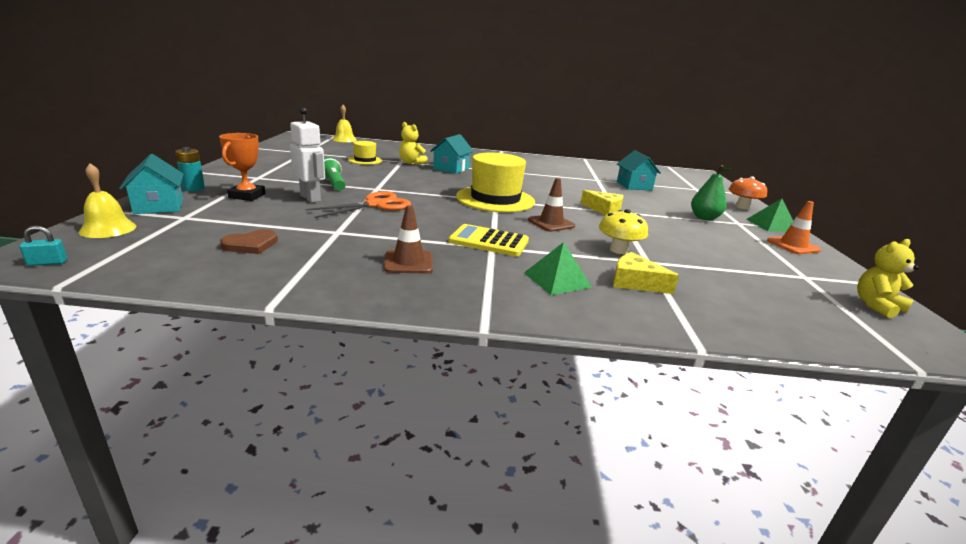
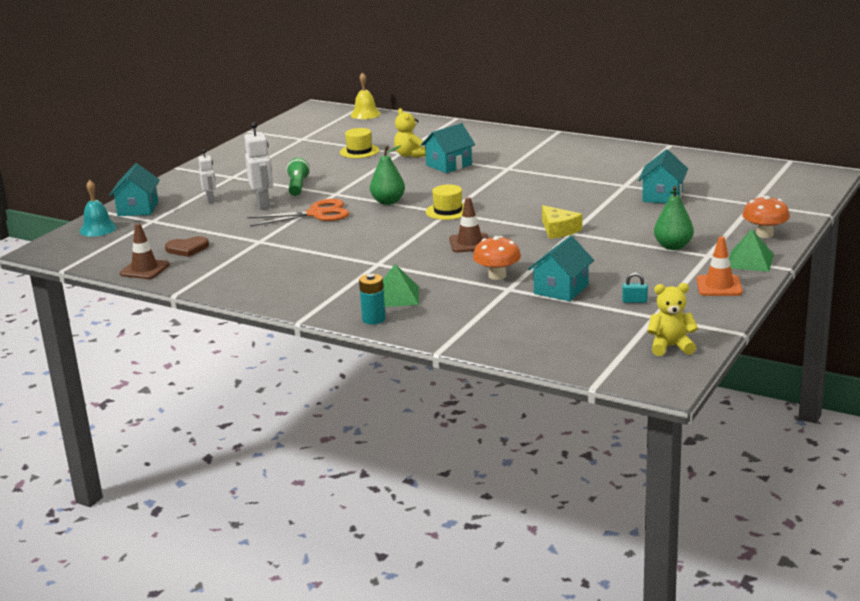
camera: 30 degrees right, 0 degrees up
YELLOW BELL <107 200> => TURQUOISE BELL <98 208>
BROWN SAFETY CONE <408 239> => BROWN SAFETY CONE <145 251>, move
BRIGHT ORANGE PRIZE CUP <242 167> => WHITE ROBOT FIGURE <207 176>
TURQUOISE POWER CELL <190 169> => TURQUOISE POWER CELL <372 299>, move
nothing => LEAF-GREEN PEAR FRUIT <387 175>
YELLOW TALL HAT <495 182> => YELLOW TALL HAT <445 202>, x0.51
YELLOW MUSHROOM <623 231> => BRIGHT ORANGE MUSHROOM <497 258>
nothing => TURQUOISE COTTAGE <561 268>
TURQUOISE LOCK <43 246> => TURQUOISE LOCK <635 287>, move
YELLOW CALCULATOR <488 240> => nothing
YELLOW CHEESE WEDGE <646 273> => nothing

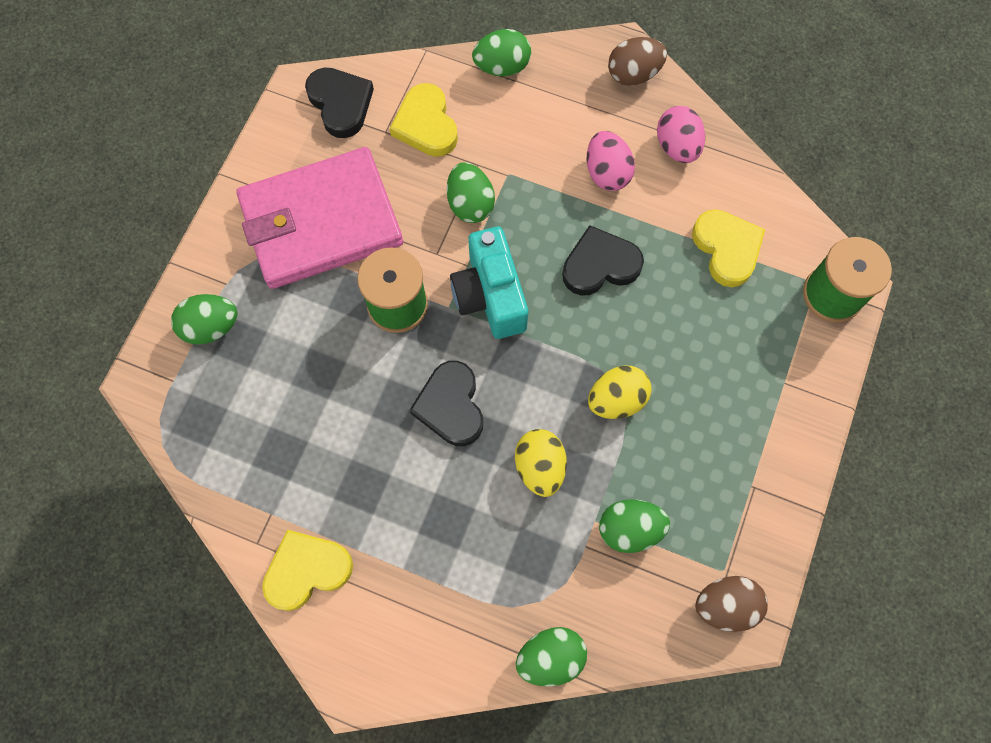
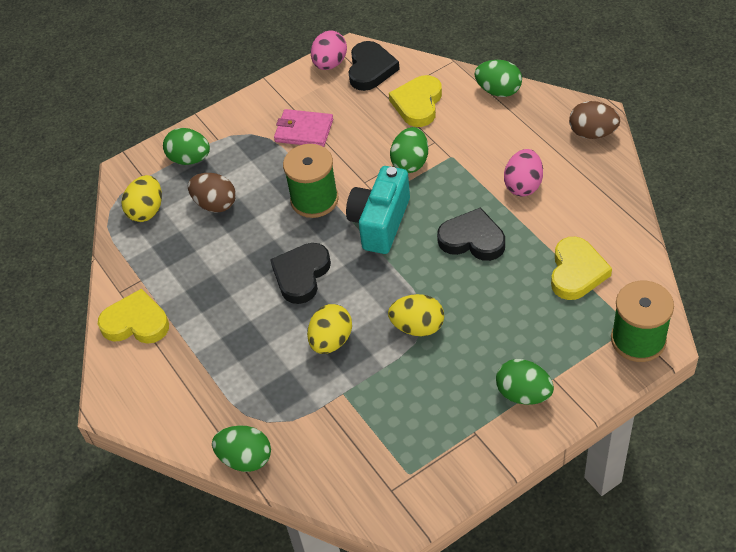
camera: 40 degrees right, 20 degrees down
nothing => YELLOW TOY EGG <142 198>
BROWN TOY EGG <731 604> => BROWN TOY EGG <212 193>, move
PINK BILLFOLD <319 218> => PINK BILLFOLD <303 128>, x0.47
PINK TOY EGG <681 134> => PINK TOY EGG <329 50>, move
LEAF-GREEN TOY EGG <634 526> => LEAF-GREEN TOY EGG <525 382>, move

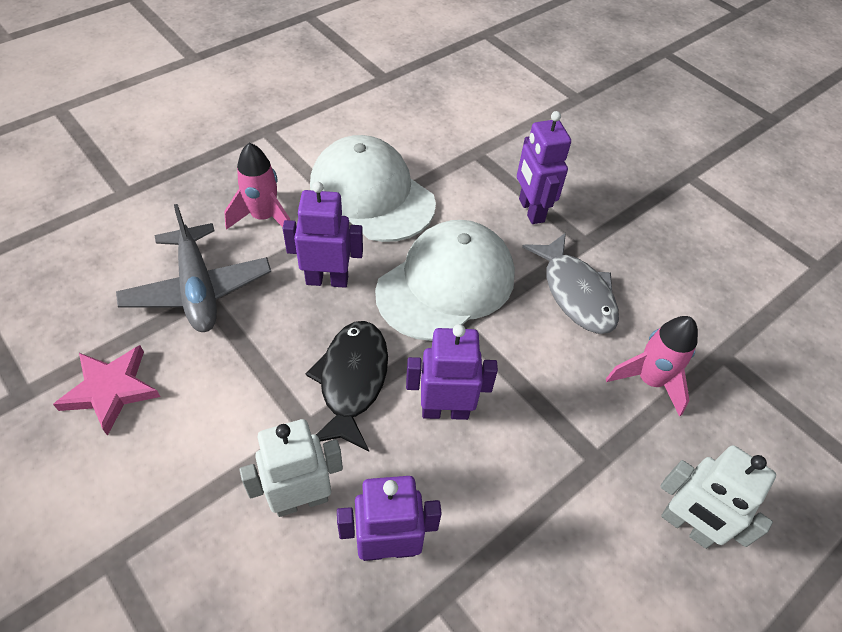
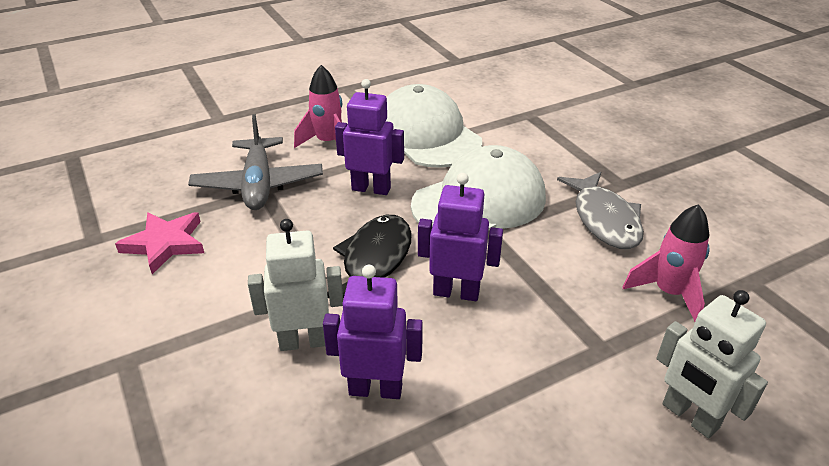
camera: 15 degrees right, 15 degrees down
VIOLET ROBOT FIGURE <544 167> => nothing

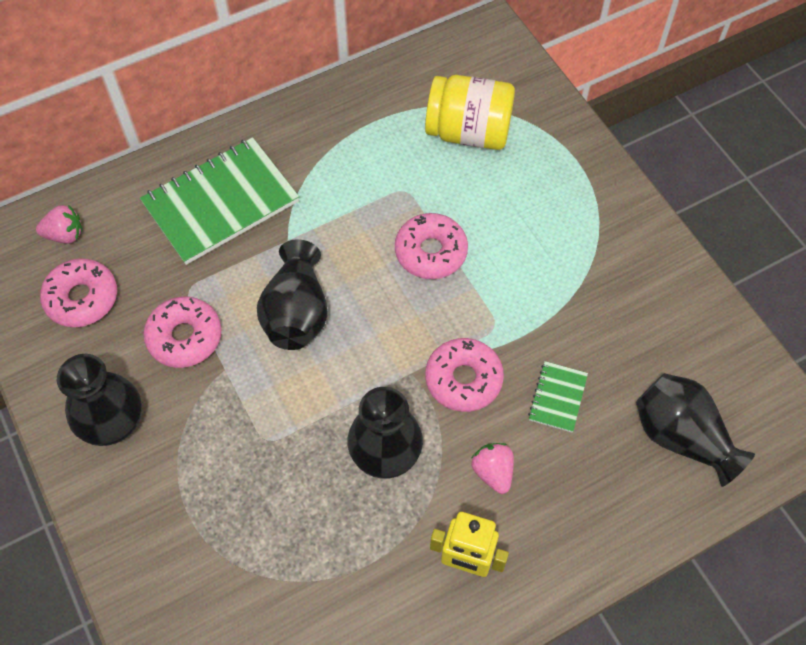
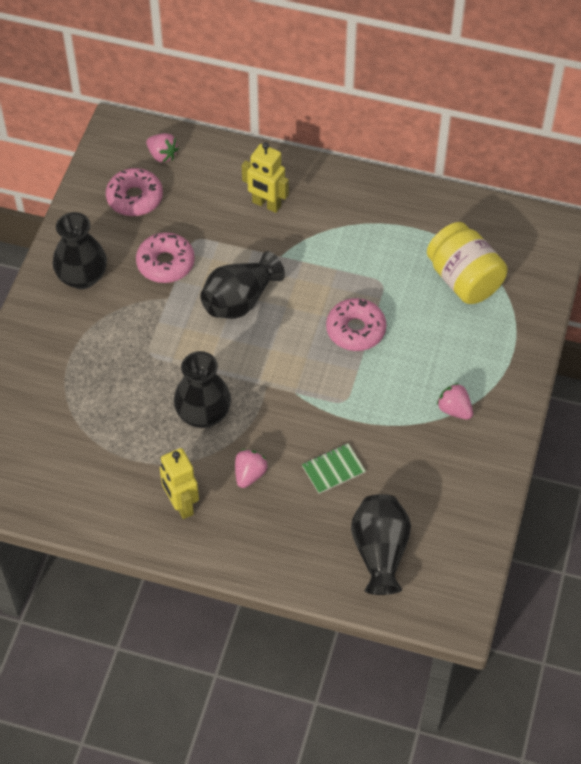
camera: 45 degrees right, 5 degrees down
LEAF-GREEN NOTEPAD <219 201> => YELLOW ROBOT FIGURE <265 177>
nothing => PINK BERRY <455 401>
PINK DONUT <464 375> => nothing

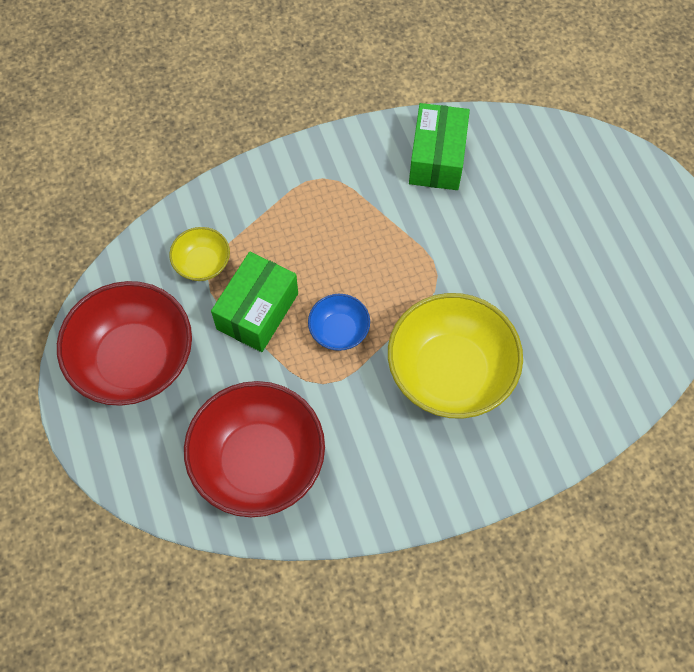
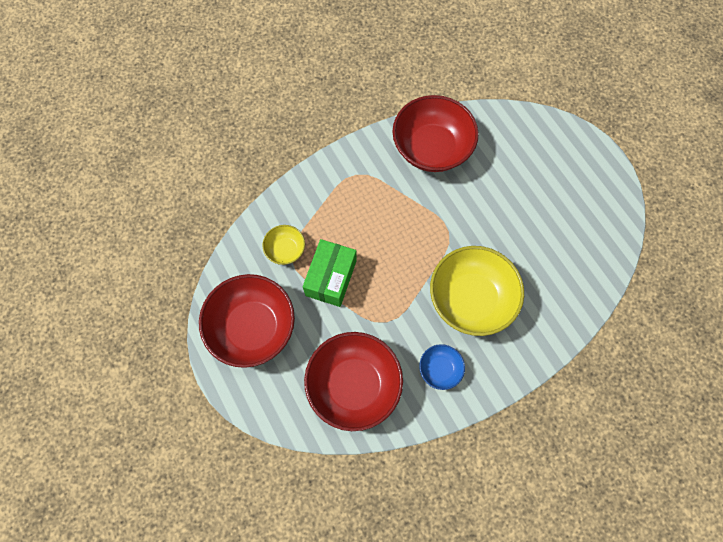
camera: 10 degrees left, 5 degrees up
LEAF-GREEN BOX <439 146> => SCARLET DEEP DISH <435 133>
ROYAL BLUE DEEP DISH <339 322> => ROYAL BLUE DEEP DISH <442 367>, move

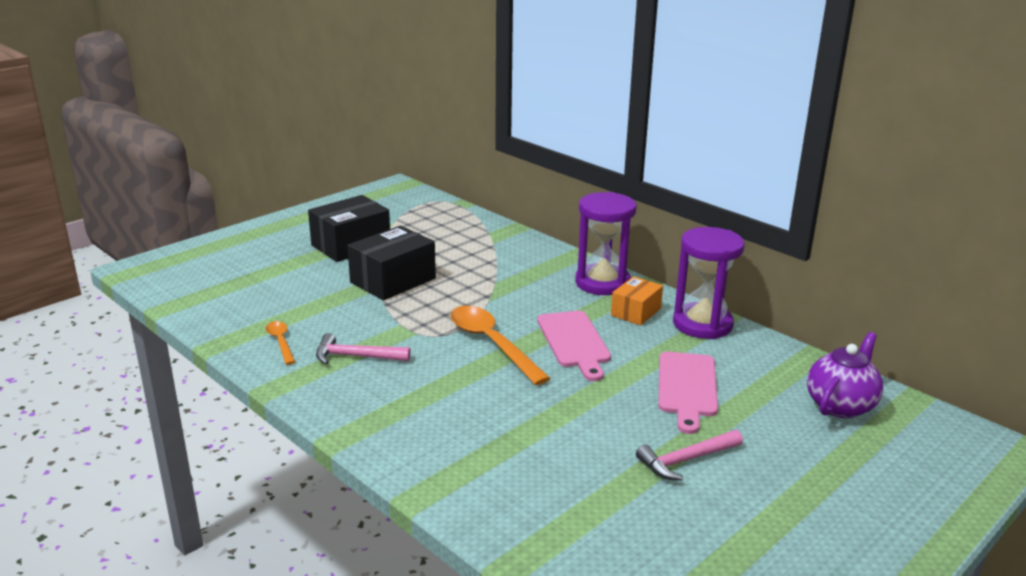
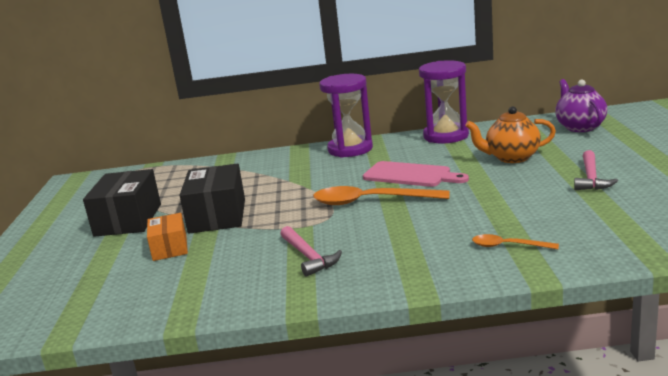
camera: 45 degrees left, 5 degrees down
BRIGHT ORANGE BOX <637 300> => BRIGHT ORANGE BOX <167 237>, move
PINK CLAW HAMMER <363 348> => PINK CLAW HAMMER <311 251>, 75 degrees counterclockwise
PINK BREAD BOARD <688 393> => BRIGHT ORANGE CHINA TEAPOT <510 134>
BRIGHT ORANGE TABLESPOON <280 343> => BRIGHT ORANGE TABLESPOON <515 241>, move

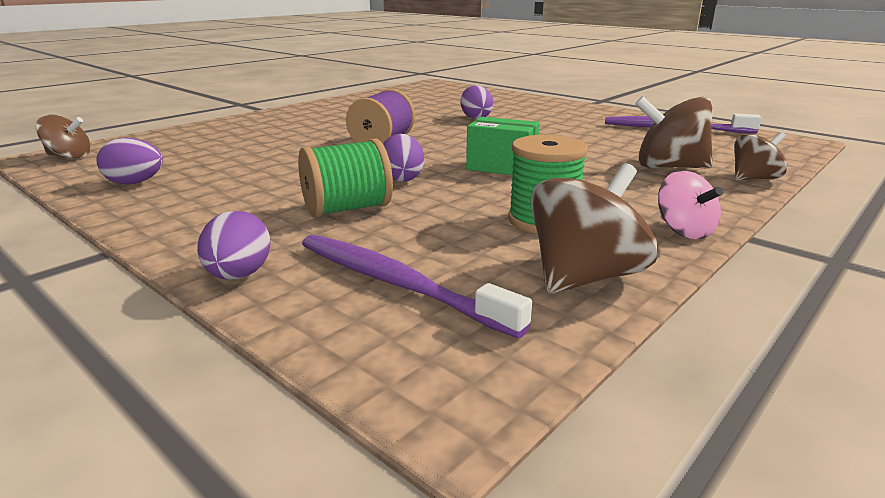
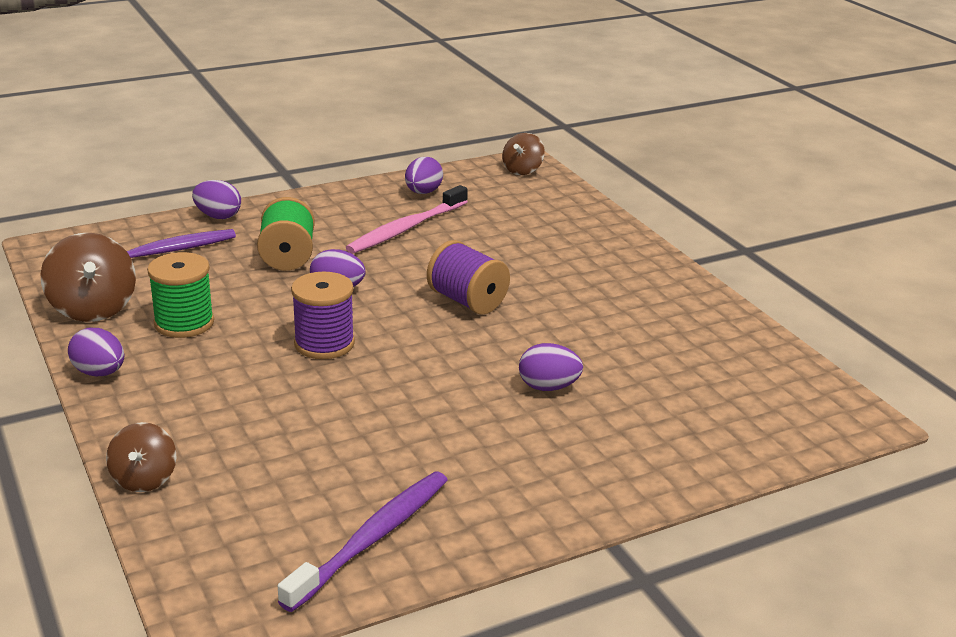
camera: 110 degrees right, 5 degrees up
PINK TOY TOP <690 205> => VIOLET TOY EGG <96 352>
LEAF-GREEN BOX <502 146> => VIOLET REEL OF THREAD <323 315>
nothing => PINK DENTAL BRUSH <407 219>
BROWN TOY TOP <674 132> => nothing

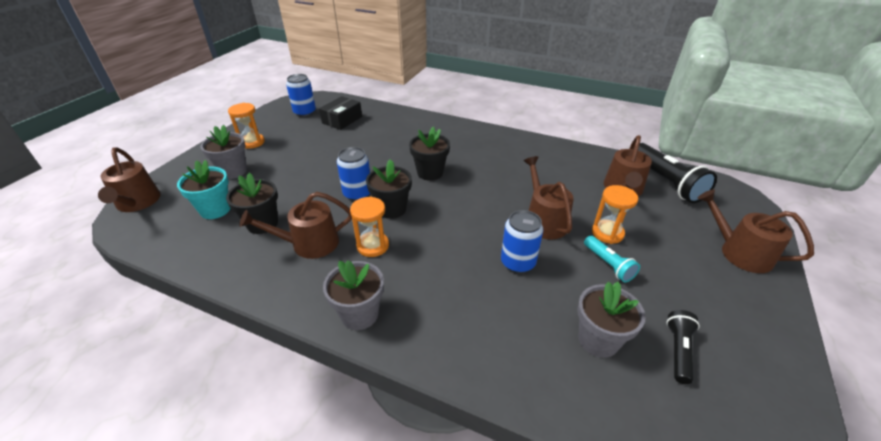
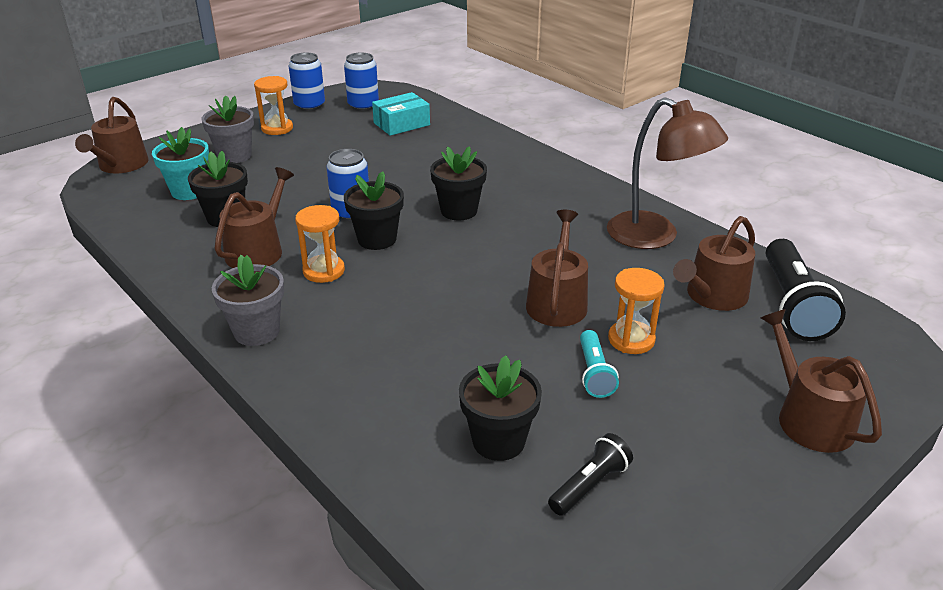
camera: 25 degrees right, 5 degrees down
BROWN WATERING CAN <295 225> => BROWN WATERING CAN <254 217>, 105 degrees clockwise
ROYAL BLUE TIN <522 241> => ROYAL BLUE TIN <307 81>, move
JET-BLACK BOX <340 113> => TURQUOISE BOX <401 114>
GRAY FLOWER POT <611 319> => JET-BLACK FLOWER POT <500 408>
nothing => BROWN LAMP <667 173>

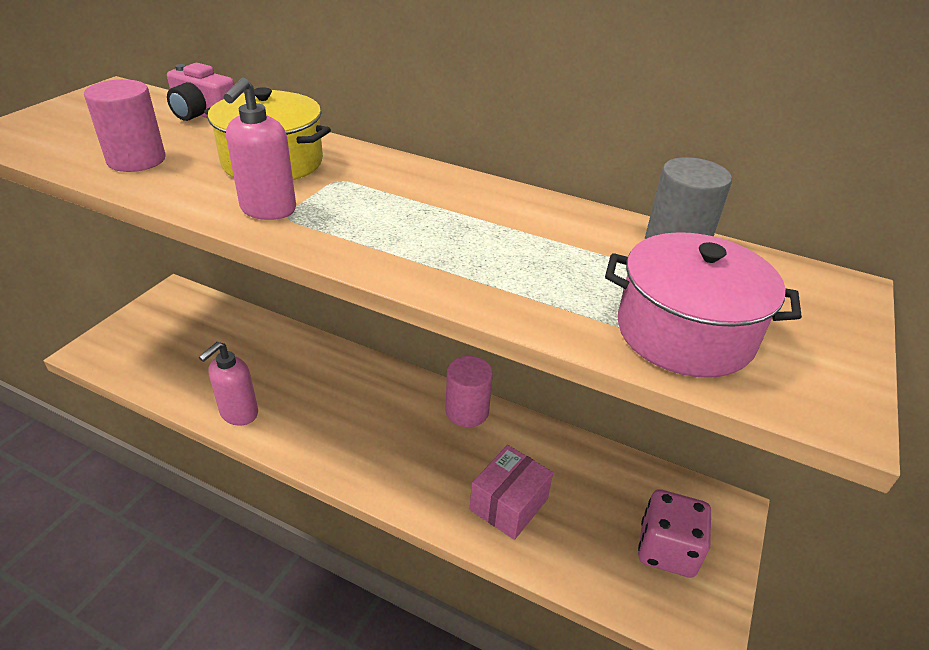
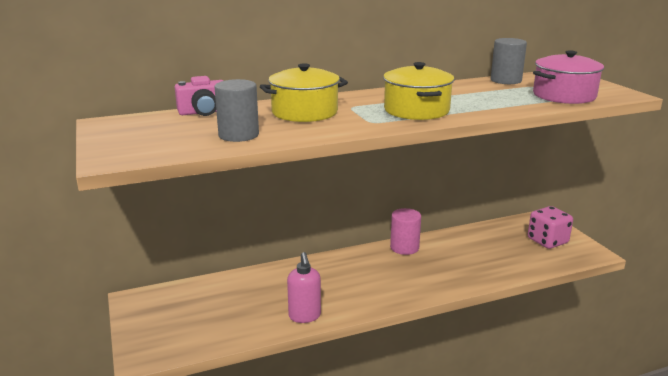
camera: 45 degrees left, 15 degrees down
PINK CYLINDER SHAPE <125 125> => GRAY CYLINDER SHAPE <236 110>
nothing => YELLOW COOKING POT <418 91>
PINK SOAP DISPENSER <259 149> => nothing
PINK BOX <511 492> => nothing

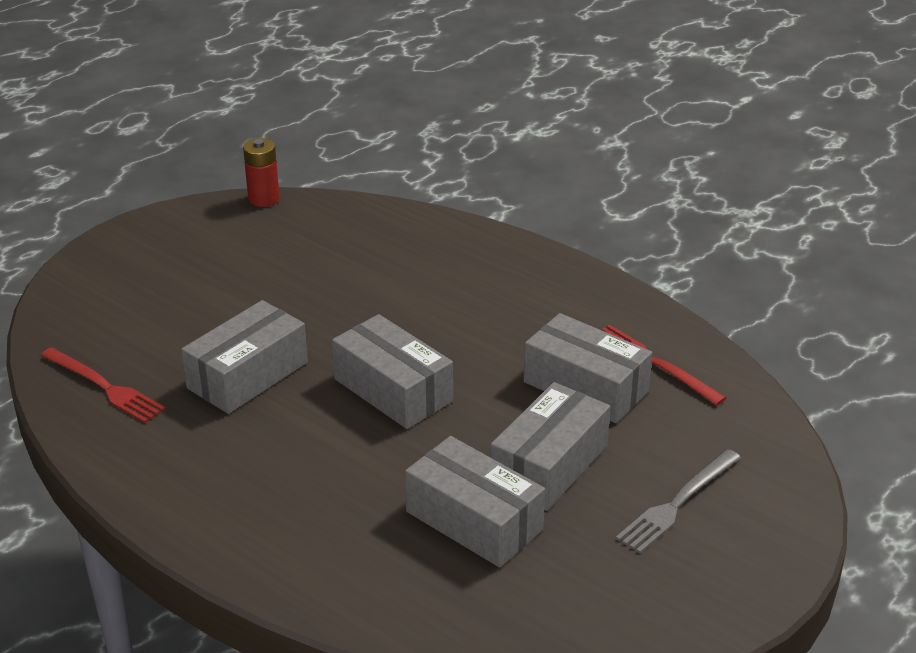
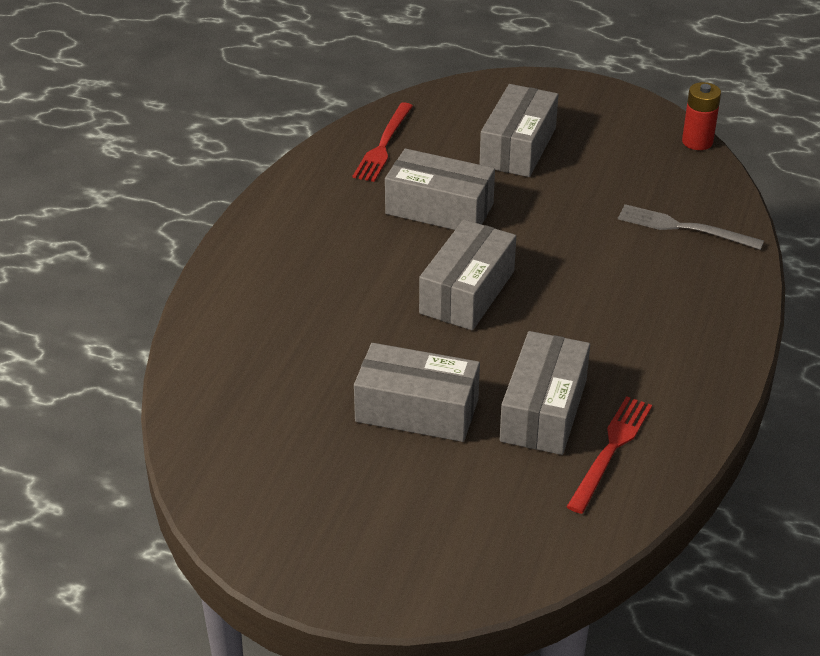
camera: 70 degrees right, 5 degrees up
GRAY BOX <475 501> => GRAY BOX <518 130>, move
GRAY DINNER FORK <678 501> => GRAY DINNER FORK <691 227>, move

